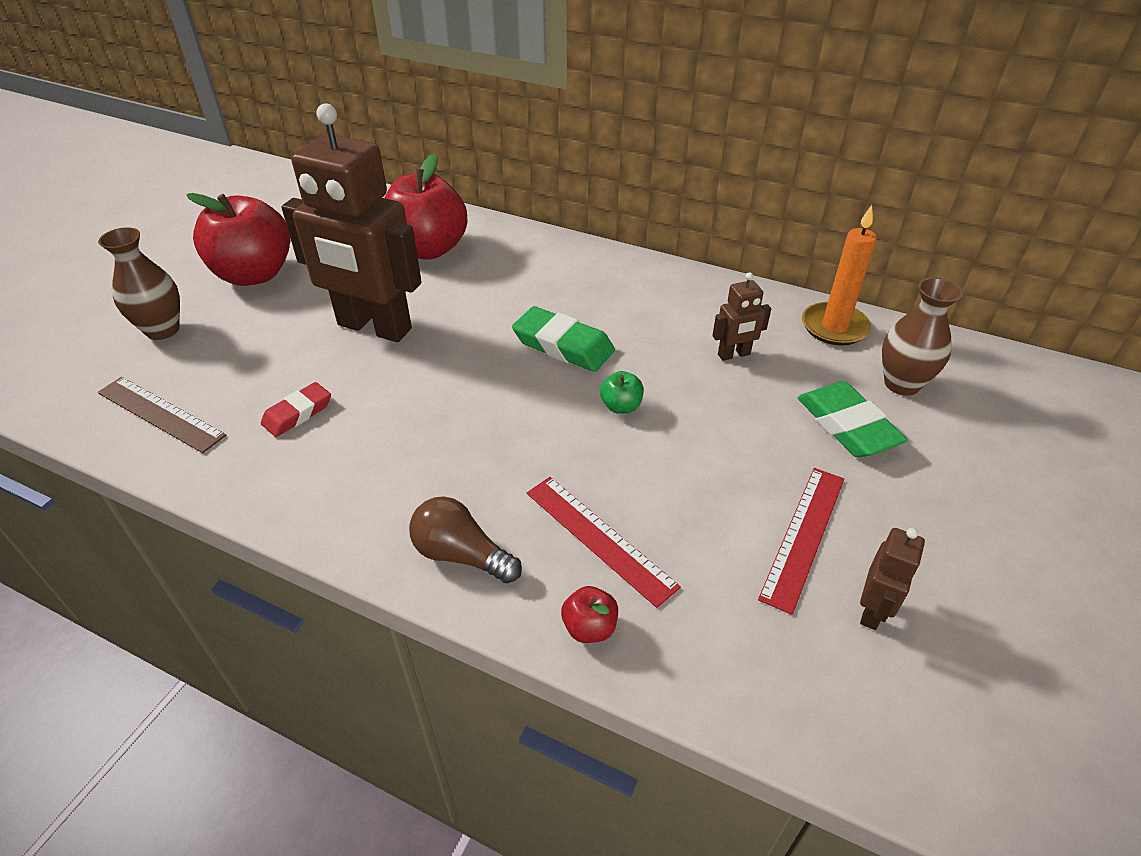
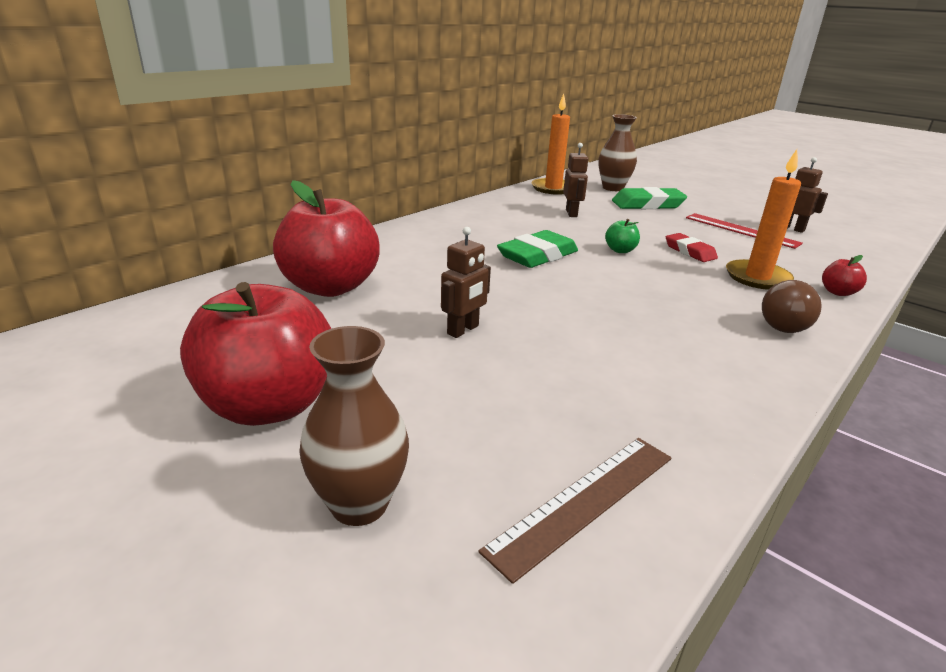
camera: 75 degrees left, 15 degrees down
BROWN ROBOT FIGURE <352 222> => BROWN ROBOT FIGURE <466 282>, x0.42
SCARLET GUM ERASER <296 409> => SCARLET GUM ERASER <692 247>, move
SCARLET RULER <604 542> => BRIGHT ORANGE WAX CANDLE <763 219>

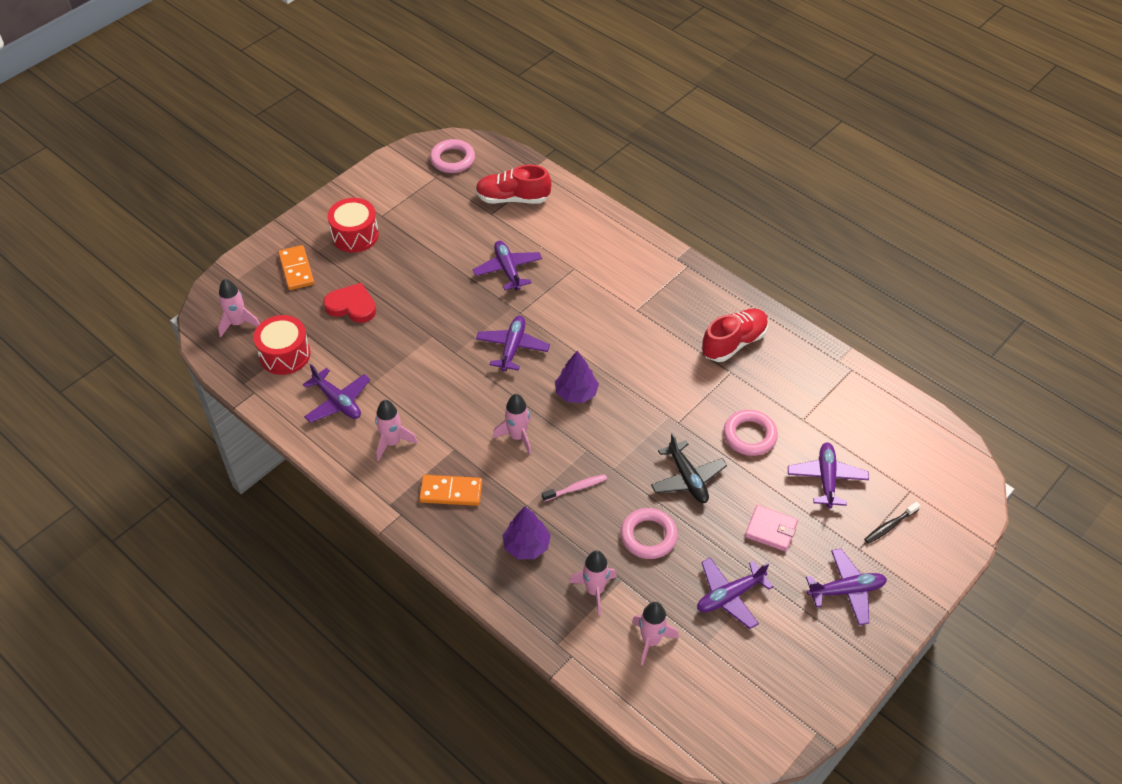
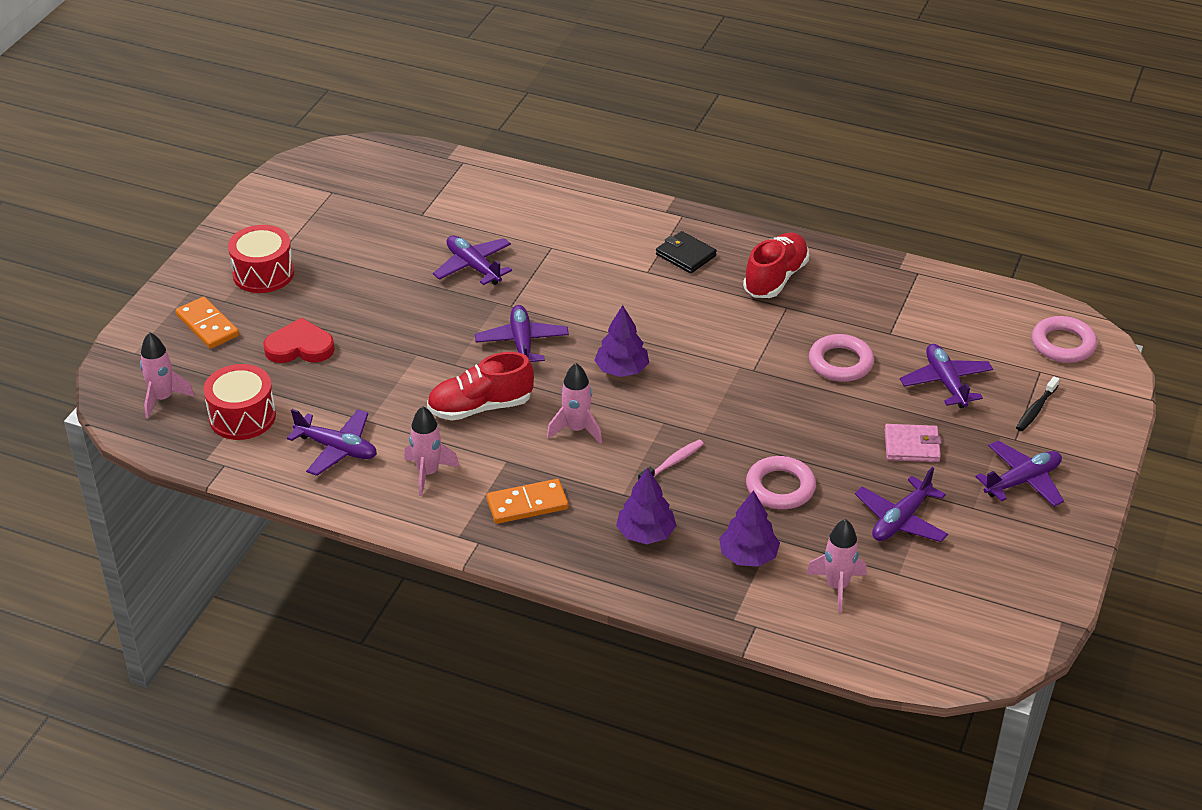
camera: 20 degrees left, 10 degrees down
SCARLET SNEAKER <513 184> => SCARLET SNEAKER <480 386>, move
nothing => JET-BLACK BILLFOLD <686 252>
PINK TOY ROCKET <593 583> => VIOLET TREE <749 528>
PINK TORUS <452 156> => PINK TORUS <1064 339>, move
JET-BLACK AEROPLANE <689 468> => nothing

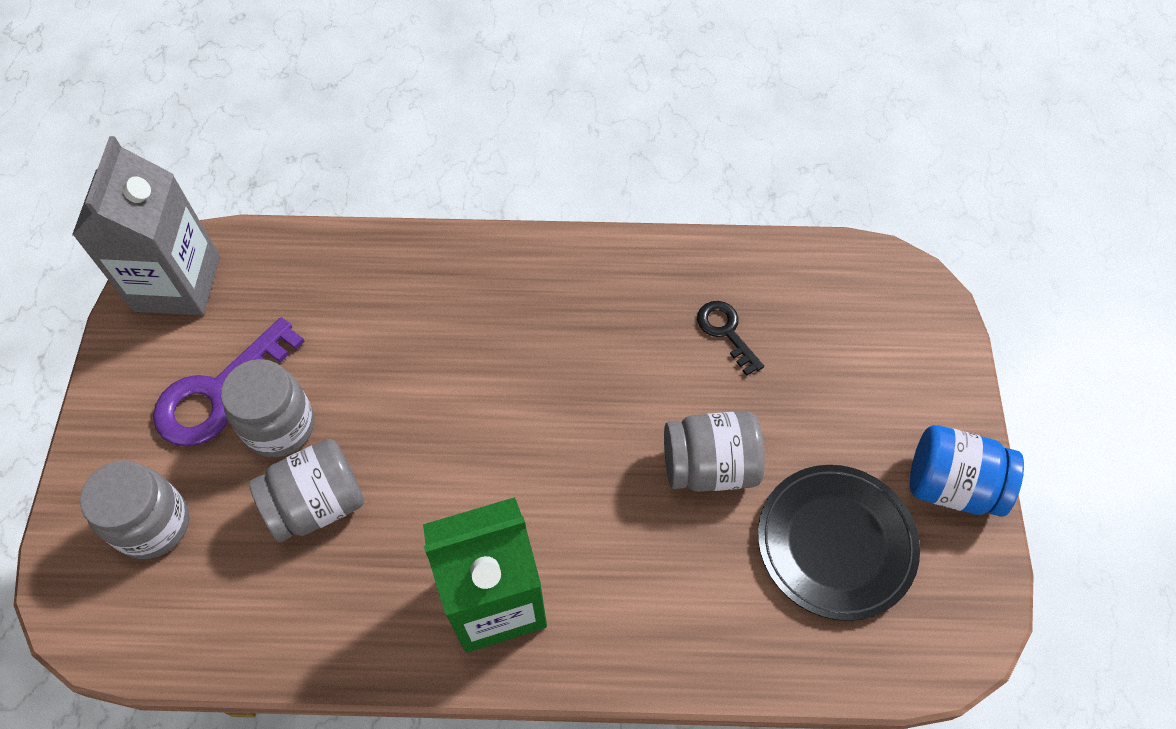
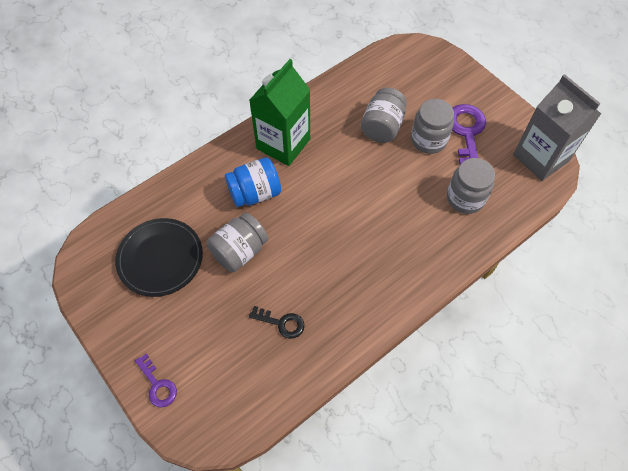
camera: 140 degrees right, 0 degrees up
nothing => VIOLET KEY <156 381>
ROYAL BLUE JAM JAR <967 471> => ROYAL BLUE JAM JAR <253 182>, move
GRAY JAM JAR <134 509> => GRAY JAM JAR <471 186>, move

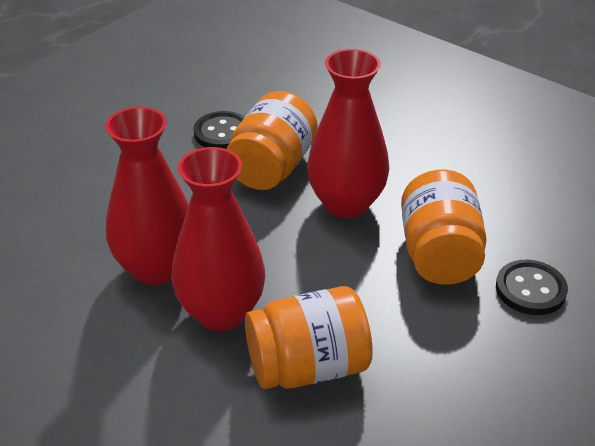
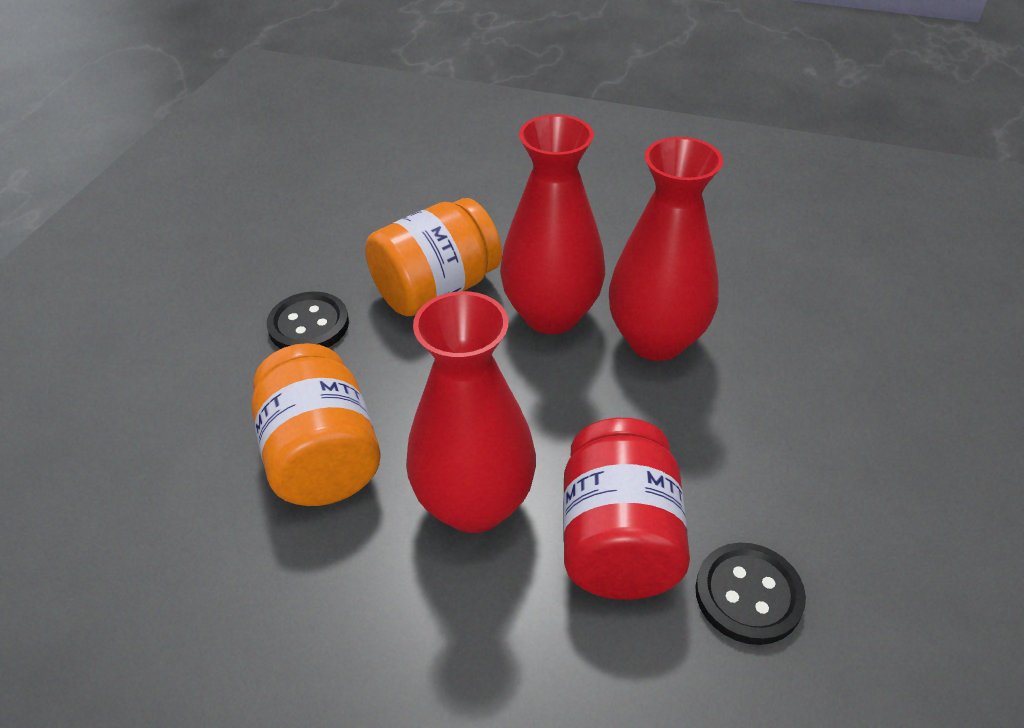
camera: 160 degrees right, 5 degrees up
JET-BLACK BUTTON <532 287> => JET-BLACK BUTTON <308 320>, move
BRIGHT ORANGE JAM JAR <272 140> => SCARLET JAM JAR <626 509>

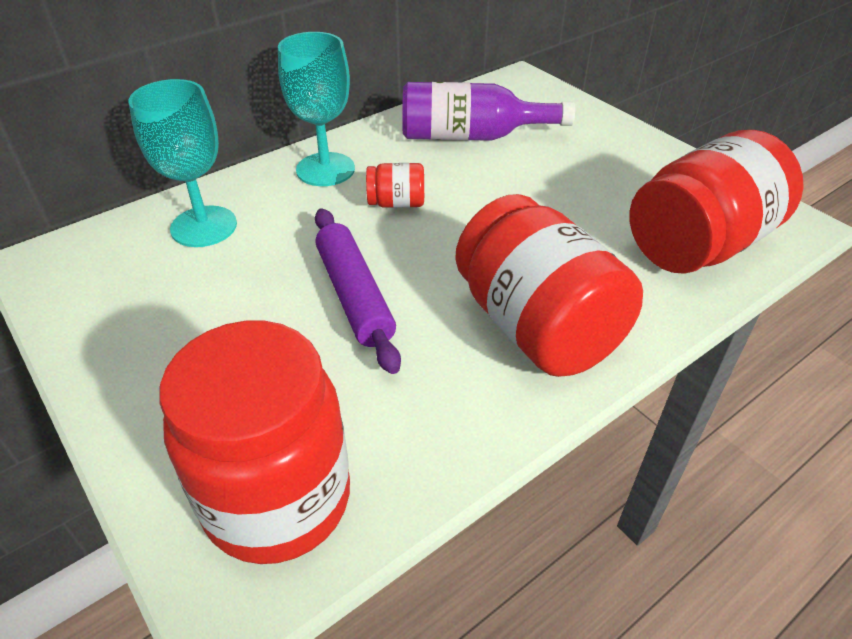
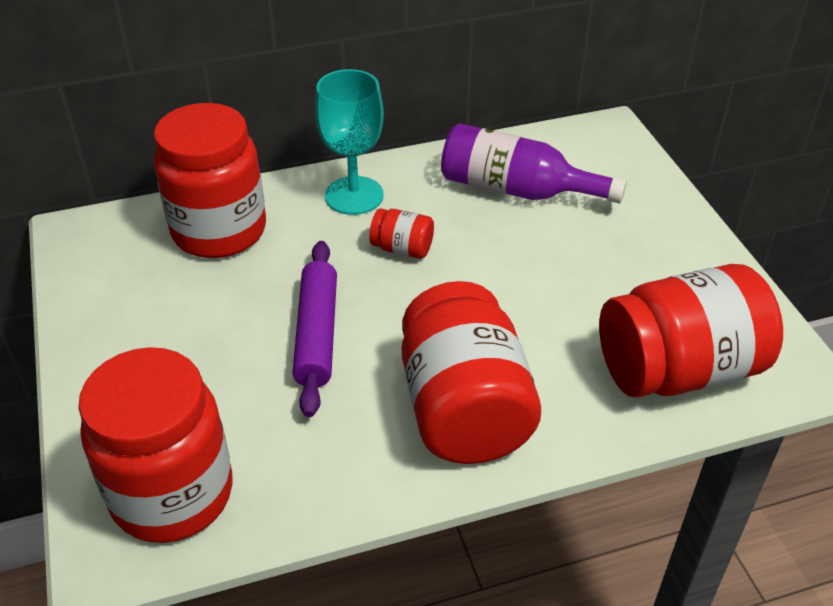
camera: 20 degrees right, 0 degrees up
TURQUOISE GOBLET <183 163> => SCARLET JAM JAR <210 180>

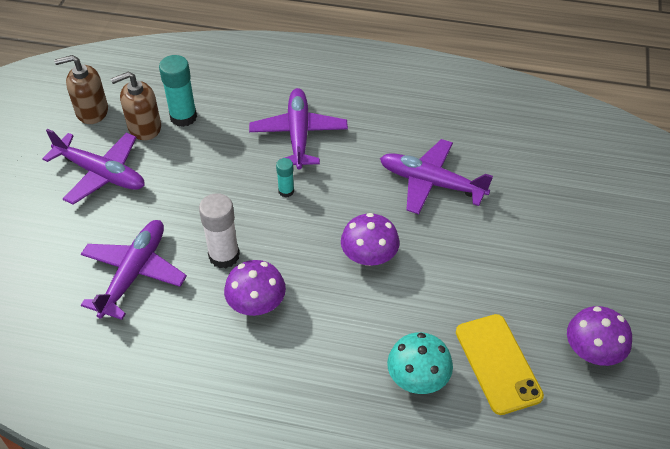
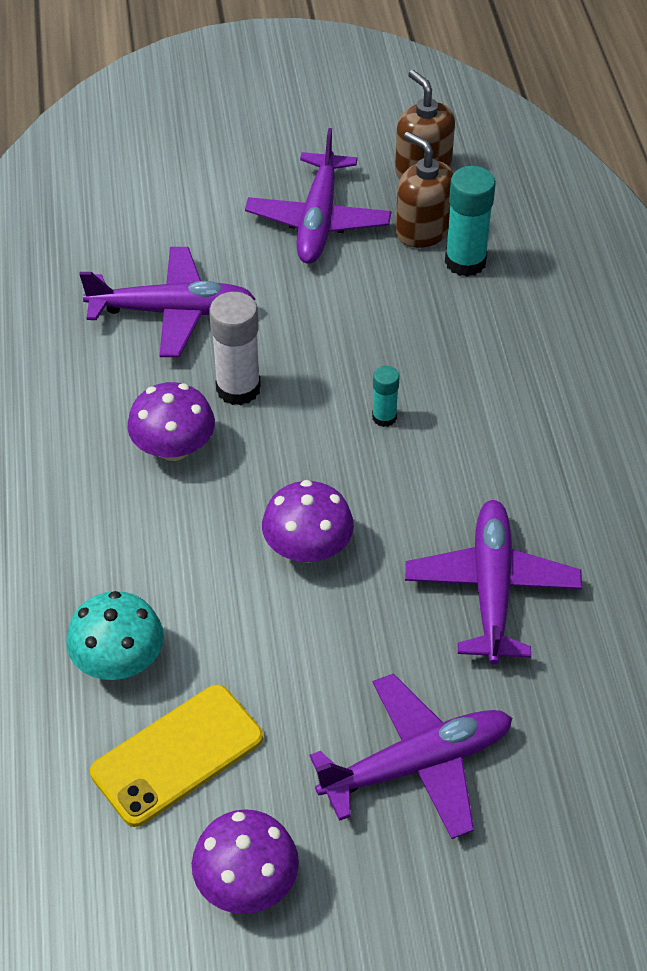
camera: 70 degrees right, 0 degrees up
VIOLET AEROPLANE <298 129> => VIOLET AEROPLANE <411 756>, move

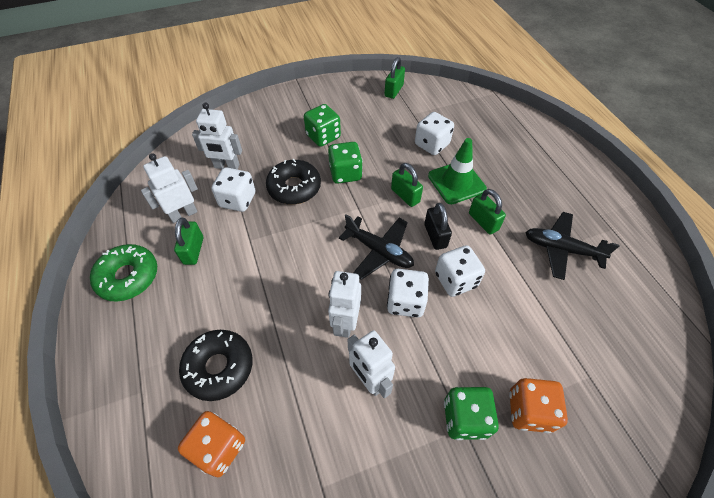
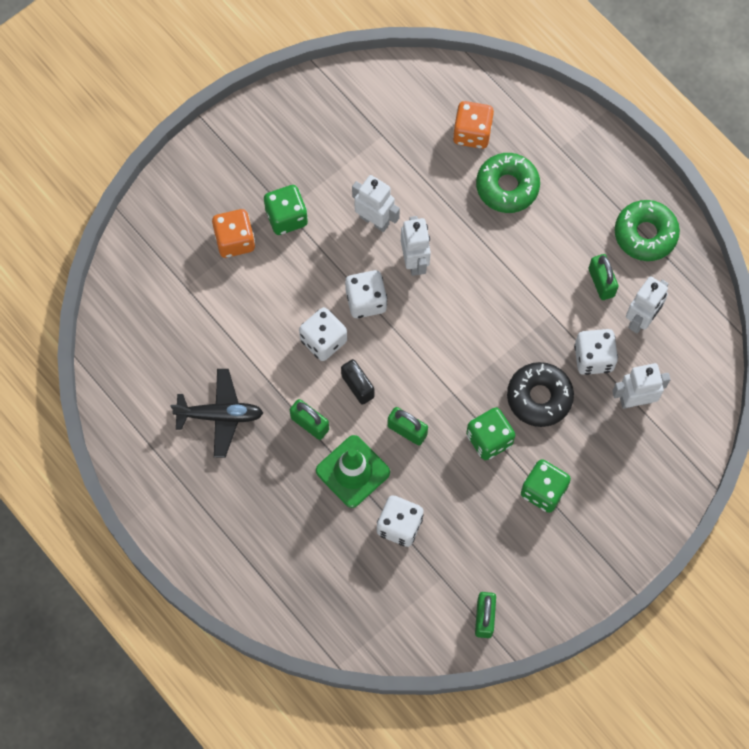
camera: 160 degrees right, 15 degrees up
JET-BLACK DONUT <216 365> => LEAF-GREEN DONUT <508 183>
JET-BLACK AEROPLANE <376 247> => nothing

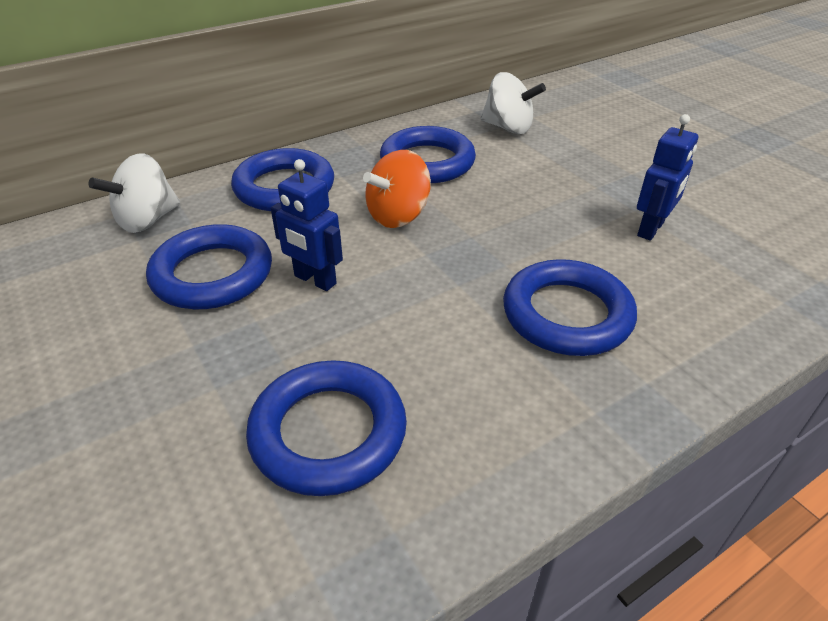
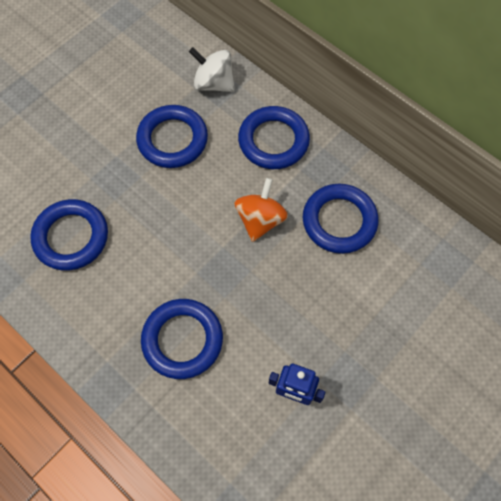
camera: 75 degrees right, 25 degrees up
BRIGHT ORANGE TOY TOP <397 189> => BRIGHT ORANGE TOY TOP <261 210>, 75 degrees clockwise
ROYAL BLUE ROBOT FIGURE <307 225> => nothing
WHITE TOY TOP <513 103> => nothing

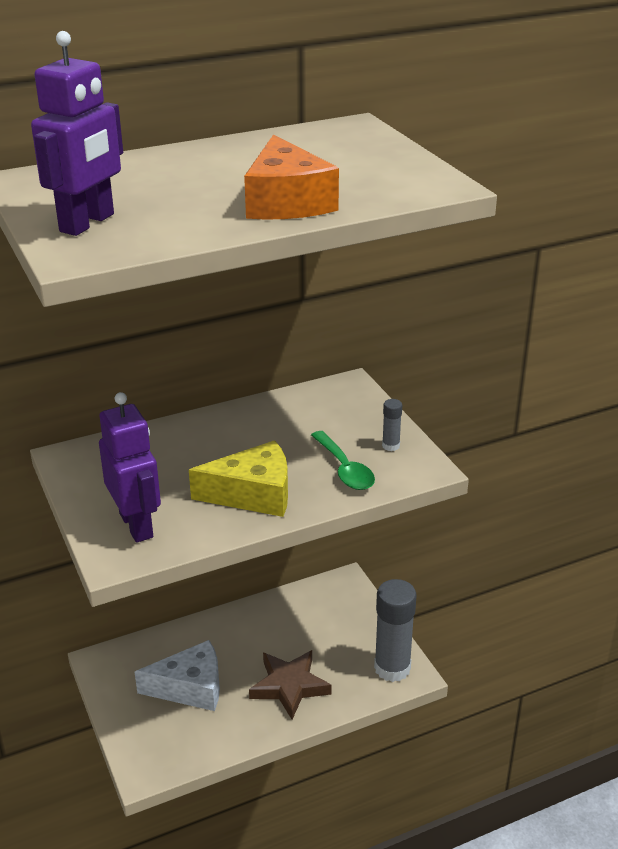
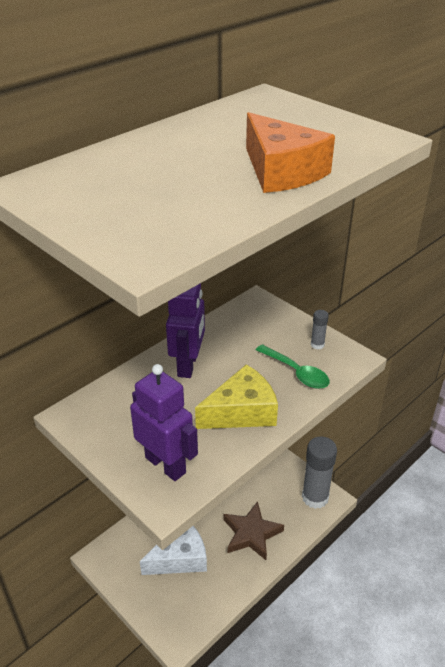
camera: 20 degrees left, 5 degrees up
VIOLET ROBOT FIGURE <77 133> => VIOLET ROBOT FIGURE <185 330>, move

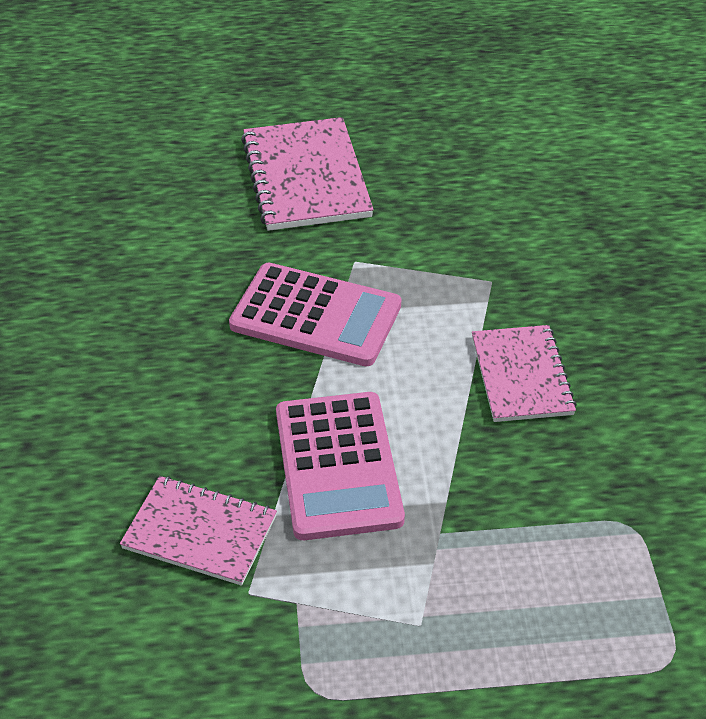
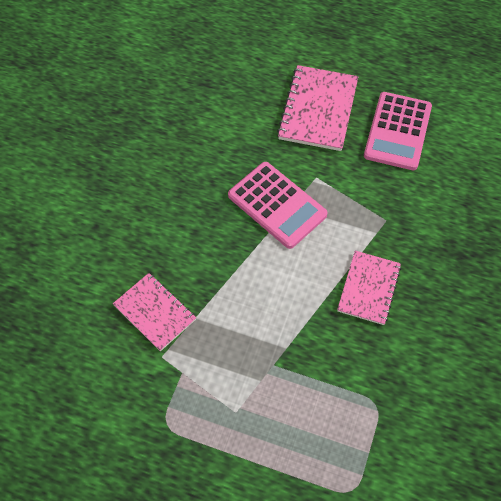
camera: 25 degrees right, 15 degrees up
PINK CALCULATOR <340 466> => PINK CALCULATOR <398 131>, move

